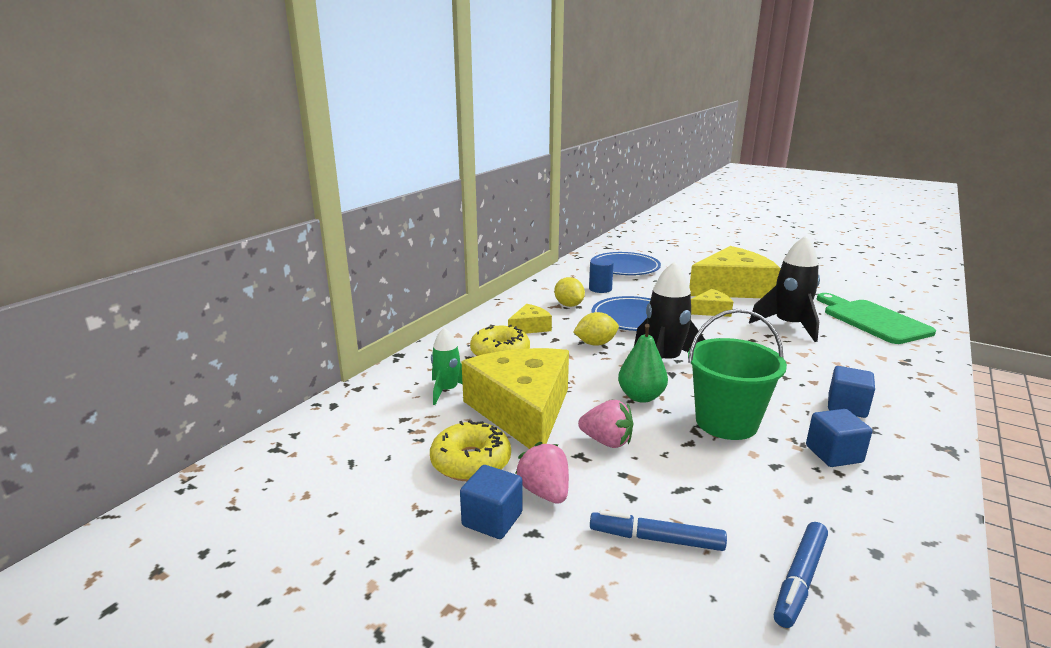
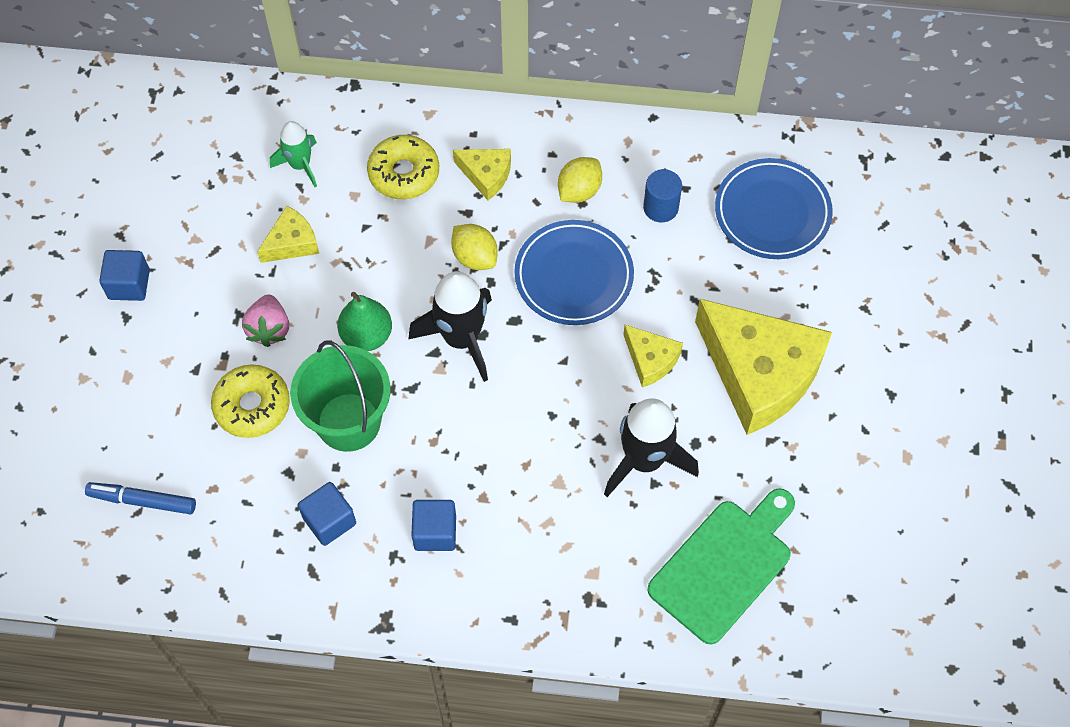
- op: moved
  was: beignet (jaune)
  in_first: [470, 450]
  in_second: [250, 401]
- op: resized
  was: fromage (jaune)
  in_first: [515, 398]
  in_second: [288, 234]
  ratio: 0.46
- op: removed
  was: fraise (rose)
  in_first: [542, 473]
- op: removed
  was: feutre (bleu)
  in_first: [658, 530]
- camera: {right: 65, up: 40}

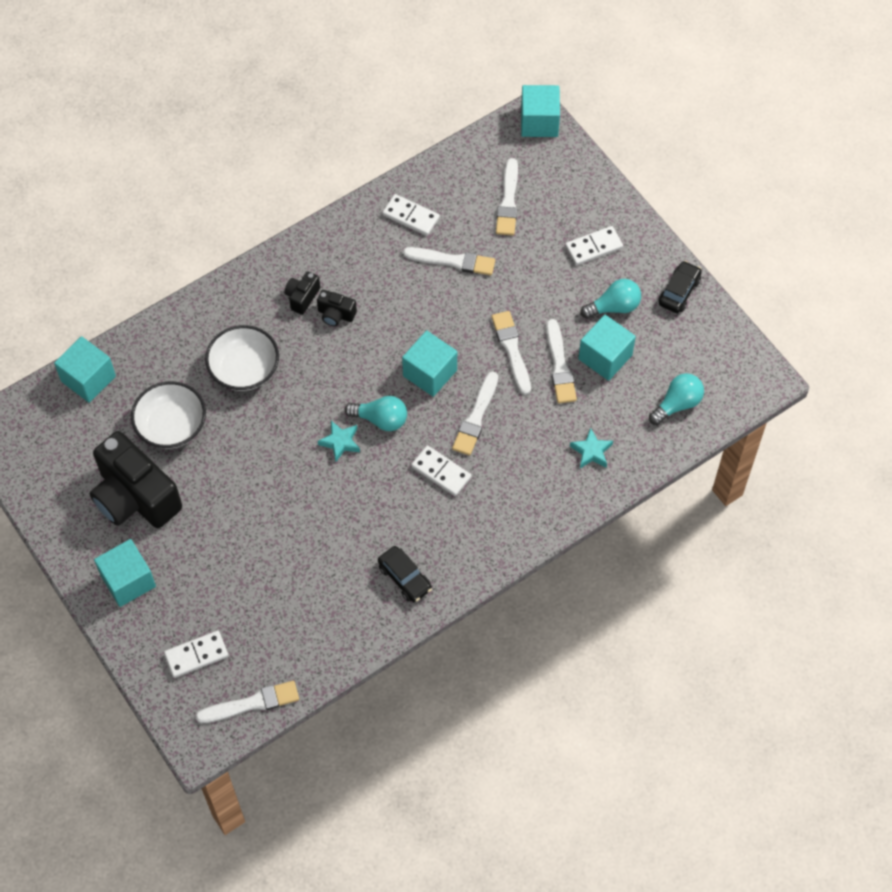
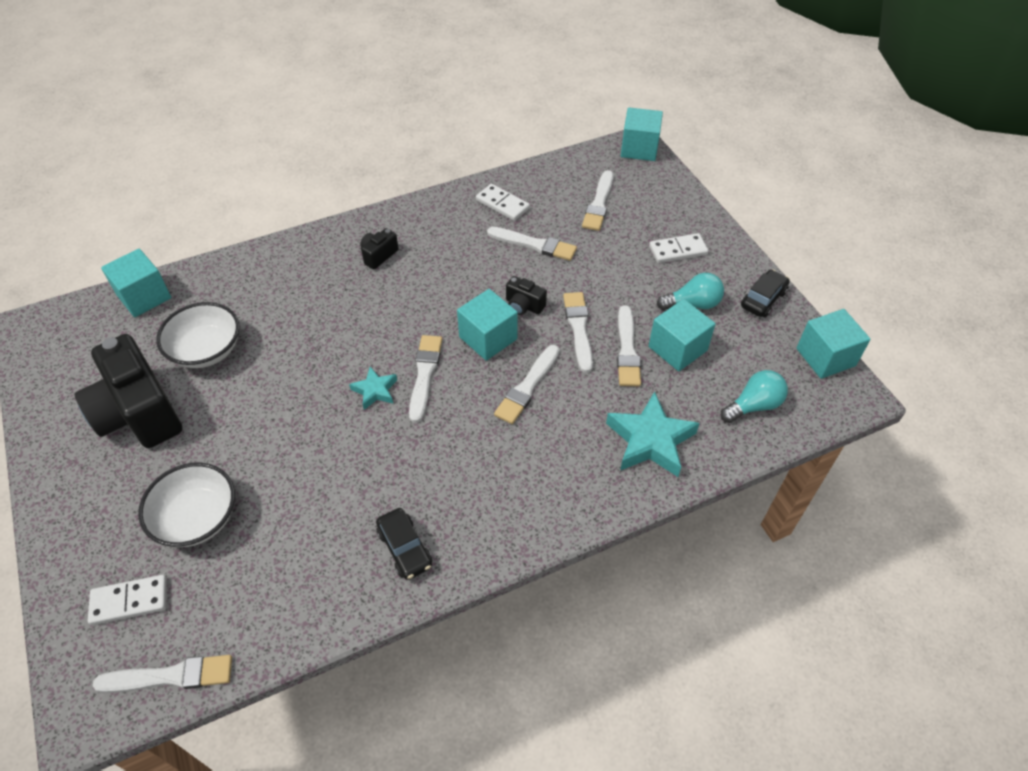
- op: moved
  was: cube (turquoise)
  in_first: [125, 573]
  in_second: [833, 344]
- op: moved
  was: bol (blanc)
  in_first: [242, 358]
  in_second: [186, 505]
- op: moved
  was: appareil photo (noir)
  in_first: [337, 308]
  in_second: [526, 295]
- op: replaced
  was: ampoule (turquoise)
  now: pinceau (blanc)
  in_first: [376, 413]
  in_second: [425, 379]
- op: removed
  was: domino (blanc)
  in_first: [441, 471]
- op: resized
  was: étoile (turquoise)
  in_first: [591, 448]
  in_second: [653, 434]
  ratio: 1.84
- camera: {right: 10, up: -10}

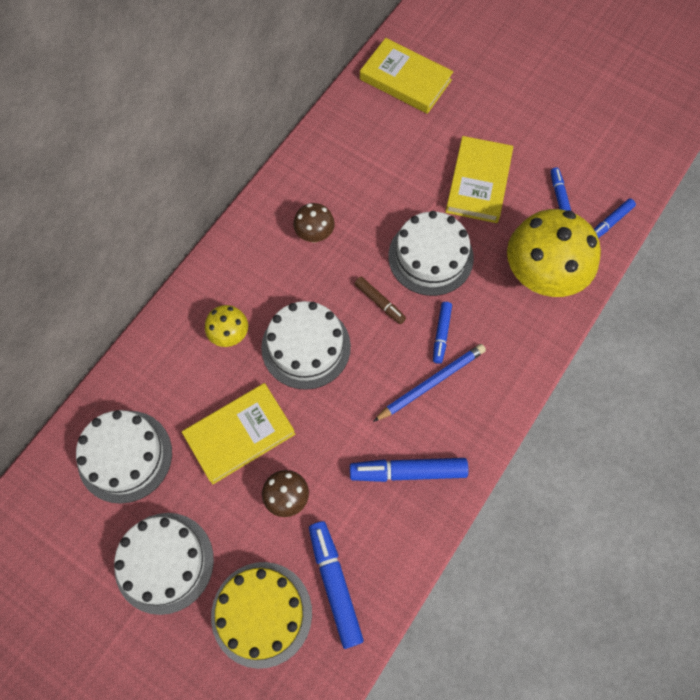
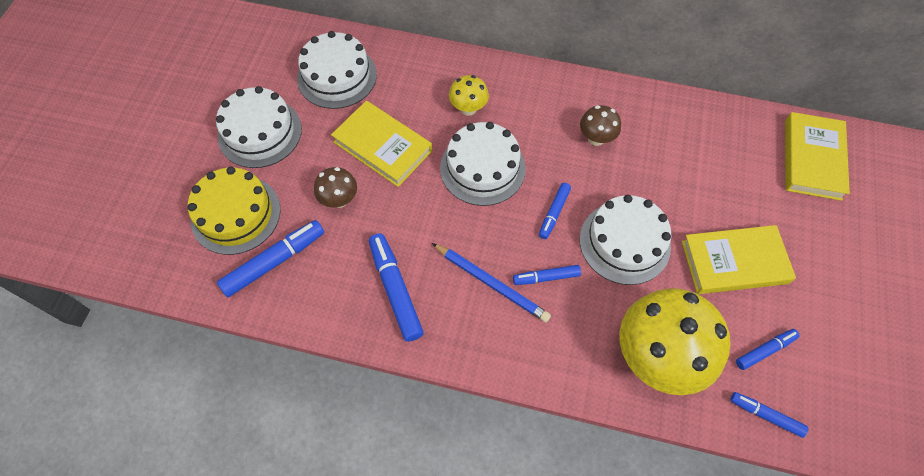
- op: recoloured
  was: feutre (marron)
  now: feutre (bleu)
  in_first: [380, 300]
  in_second: [555, 211]
- camera: {right: 70, up: -5}

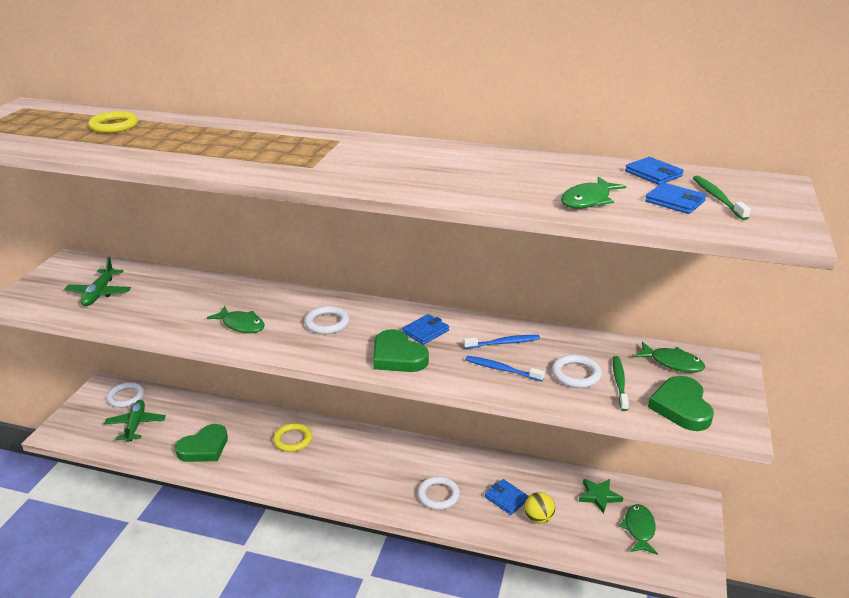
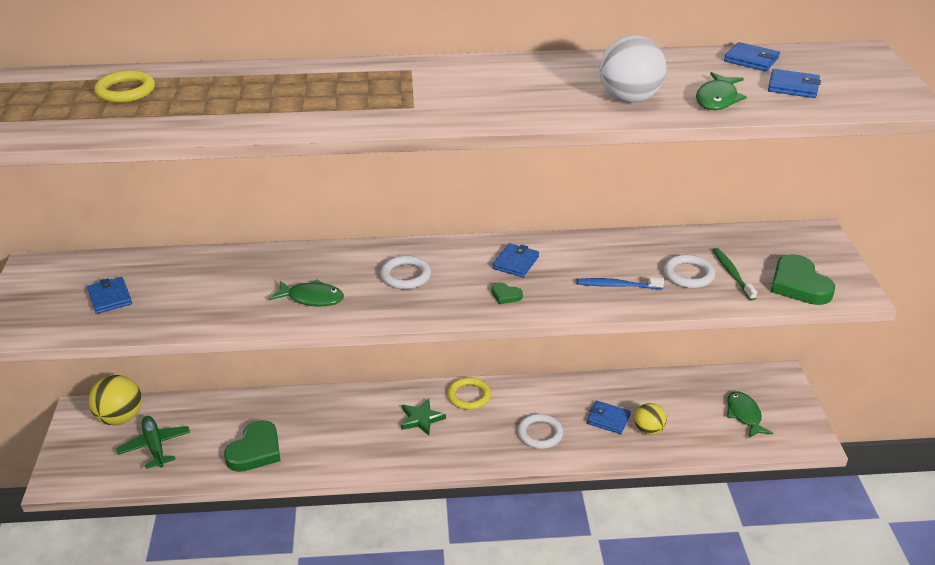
- op: replaced
  was: avion (vert)
  now: portefeuille (bleu)
  in_first: [97, 281]
  in_second: [109, 295]
- op: replaced
  was: anneau (blanc)
  now: balle (jaune)
  in_first: [126, 395]
  in_second: [115, 400]
- op: moved
  was: anneau (jaune)
  in_first: [292, 437]
  in_second: [469, 393]
- op: resized
  was: cœur (vert)
  in_first: [401, 350]
  in_second: [507, 293]
  ratio: 0.46
- op: removed
  was: brosse à dents (bleu)
  in_first: [501, 342]
- op: moved
  was: étoile (vert)
  in_first: [601, 496]
  in_second: [423, 417]
- op: removed
  was: poisson (vert)
  in_first: [669, 357]
- op: removed
  was: brosse à dents (vert)
  in_first: [722, 198]
- op: added
  now: balle (blanc)
  in_second: [633, 69]
- camera: {right: -20, up: 5}

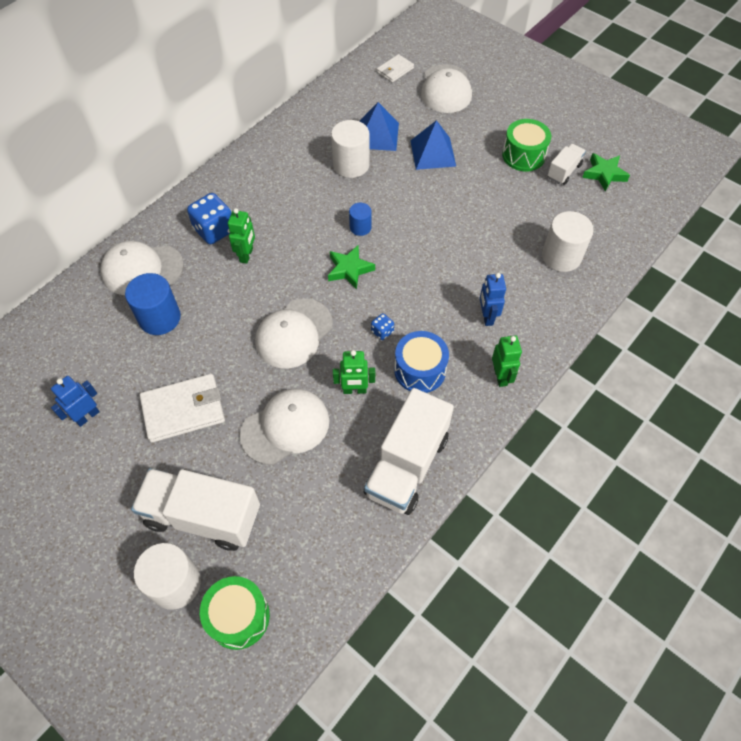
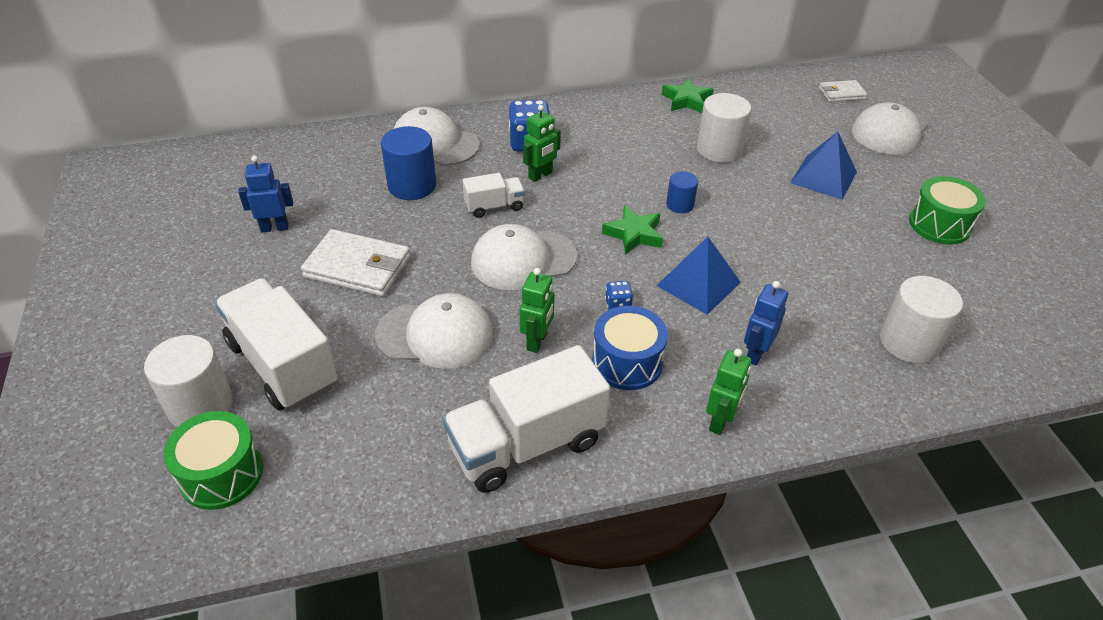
- op: turned
  was: robot (vert)
  in_first: [354, 372]
  in_second: [537, 310]
  clockwise: -105
- op: moved
  was: pyramide (bleu)
  in_first: [379, 126]
  in_second: [698, 276]
- op: moved
  was: camion (blanc)
  in_first: [566, 164]
  in_second: [494, 195]
- op: moved
  was: étoile (vert)
  in_first: [606, 172]
  in_second: [688, 95]
- camera: {right: 35, up: -15}

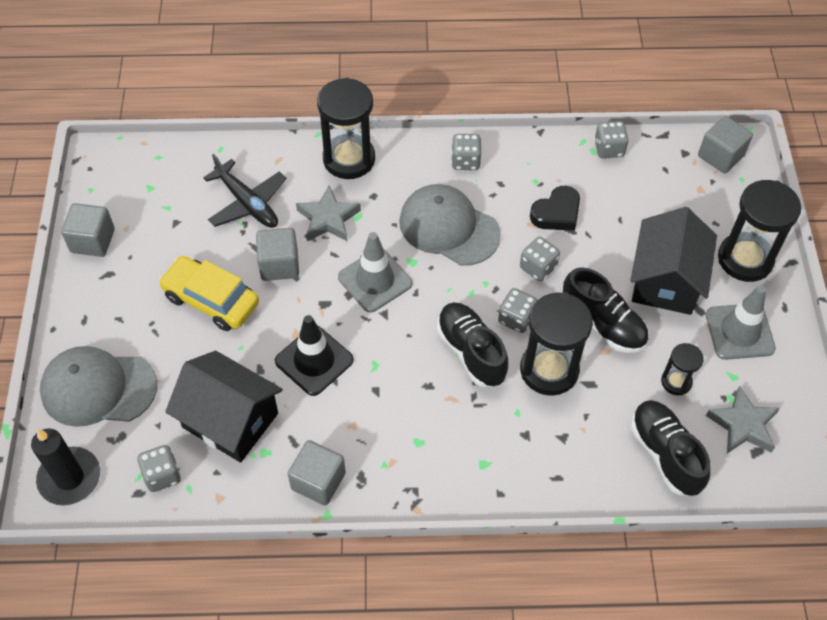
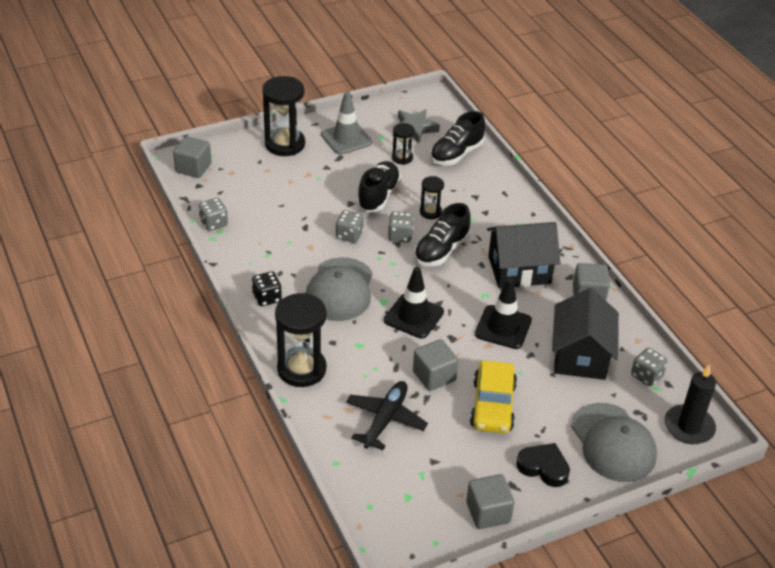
- op: removed
  was: étoile (gris)
  in_first: [328, 213]
- op: recoloured
  was: cône de chantier (gris)
  now: cône de chantier (noir)
  in_first: [375, 272]
  in_second: [414, 303]
- op: recoloured
  was: dé (gris)
  now: dé (noir)
  in_first: [466, 152]
  in_second: [267, 288]
- op: resized
  was: sablier (noir)
  in_first: [556, 344]
  in_second: [432, 197]
  ratio: 0.52
- op: moved
  was: cœur (noir)
  in_first: [555, 208]
  in_second: [543, 465]
- op: moved
  was: maison (noir)
  in_first: [673, 261]
  in_second: [523, 255]
- camera: {right: -115, up: -15}

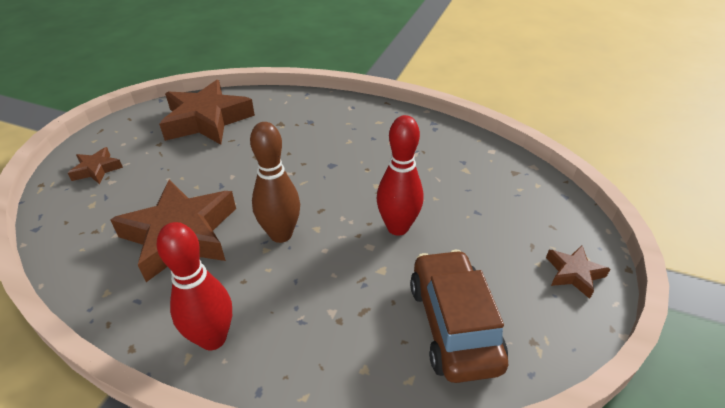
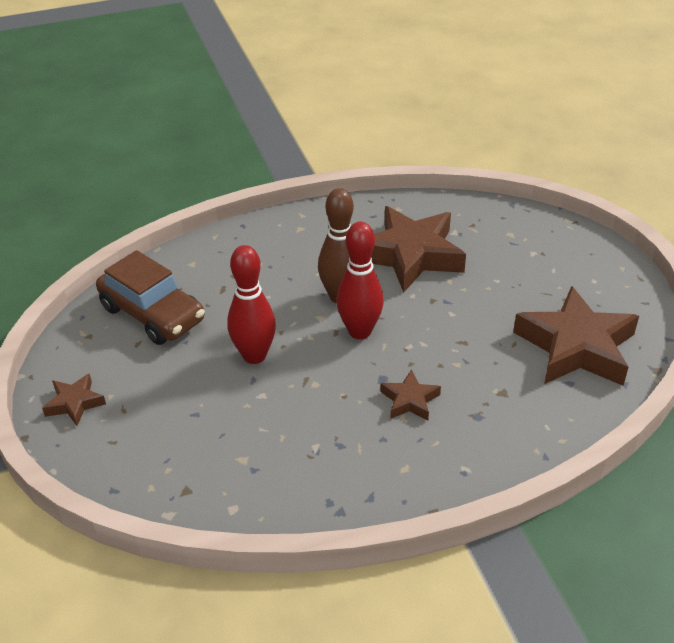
- op: moved
  was: étoile (marron)
  in_first: [95, 165]
  in_second: [410, 395]
- op: moved
  was: quille (rouge)
  in_first: [194, 286]
  in_second: [360, 280]
- camera: {right: 140, up: 0}

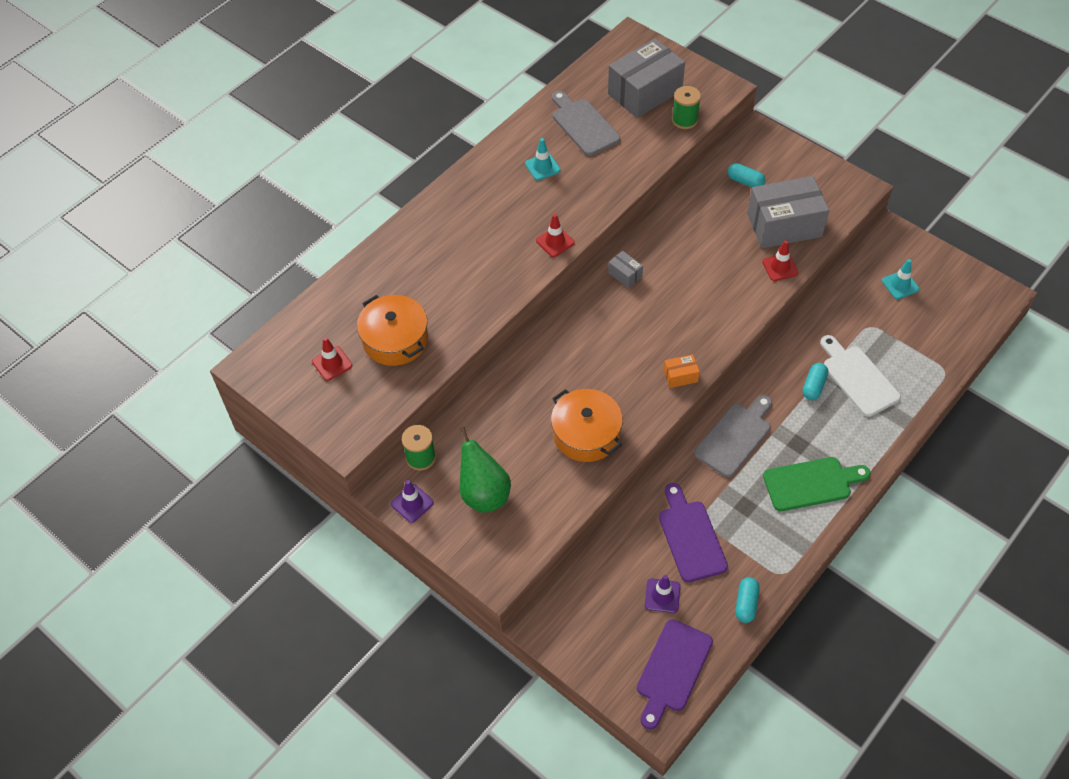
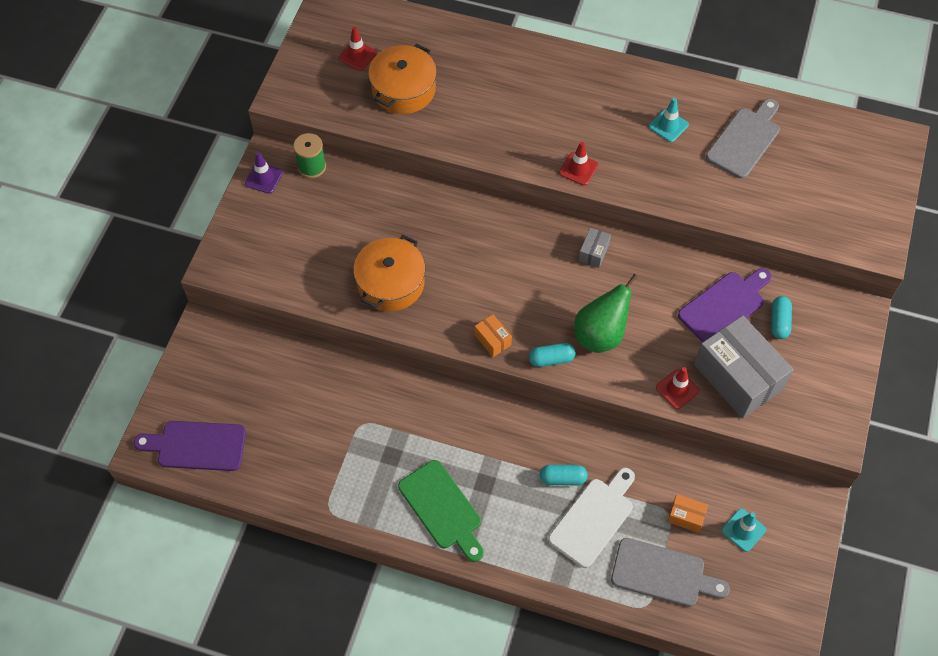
- op: moved
  was: poire (vert)
  in_first: [485, 470]
  in_second: [606, 313]
- op: removed
  was: boîte (gris)
  in_first: [646, 78]
- op: removed
  was: cône de chantier (violet)
  in_first: [662, 594]
- op: moved
  was: planche à découper (violet)
  in_first: [693, 532]
  in_second: [725, 305]
- op: removed
  was: bobine (vert)
  in_first: [686, 107]
- op: moved
  was: planche à découper (gris)
  in_first: [733, 436]
  in_second: [670, 572]
- op: moved
  was: gélule (turquoise)
  in_first: [747, 600]
  in_second: [552, 355]
- op: added
  now: boîte (orange)
  in_second: [687, 513]
- camera: {right: 65, up: 5}

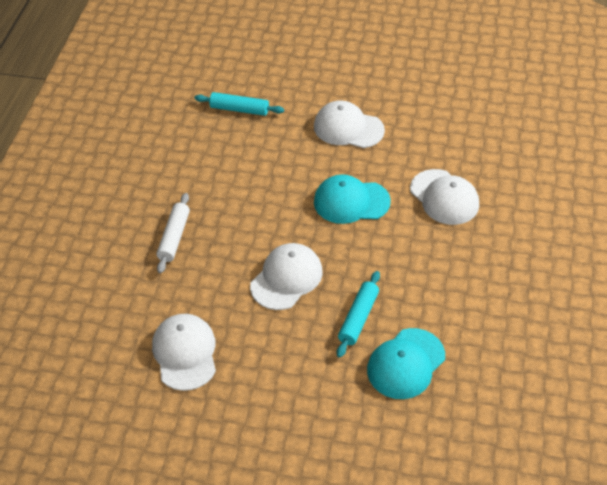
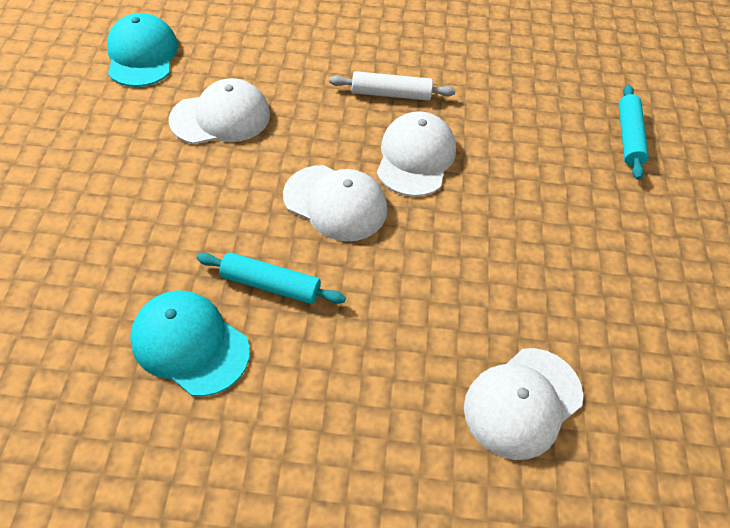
- op: moved
  was: casquette (blanc)
  in_first: [349, 124]
  in_second: [416, 154]
- op: moved
  was: casquette (turquoise)
  in_first: [352, 199]
  in_second: [142, 50]
- camera: {right: 80, up: 5}

